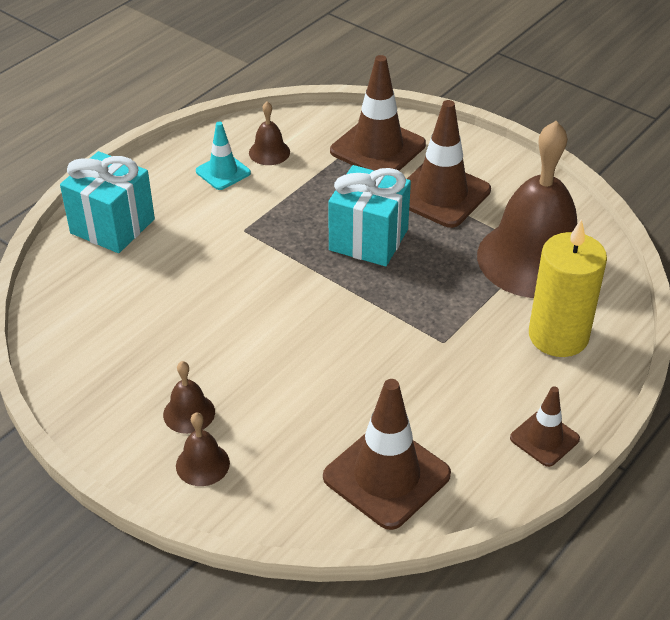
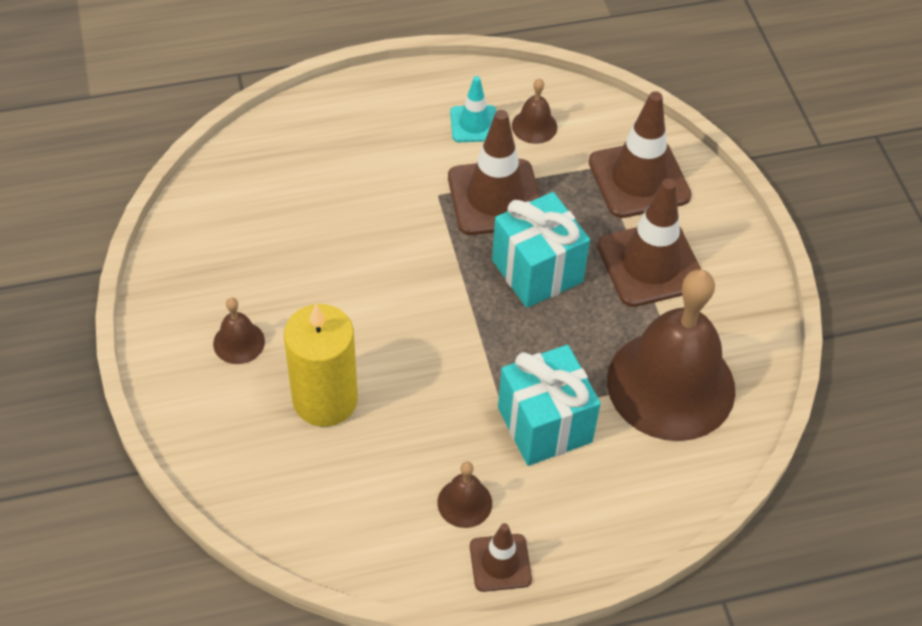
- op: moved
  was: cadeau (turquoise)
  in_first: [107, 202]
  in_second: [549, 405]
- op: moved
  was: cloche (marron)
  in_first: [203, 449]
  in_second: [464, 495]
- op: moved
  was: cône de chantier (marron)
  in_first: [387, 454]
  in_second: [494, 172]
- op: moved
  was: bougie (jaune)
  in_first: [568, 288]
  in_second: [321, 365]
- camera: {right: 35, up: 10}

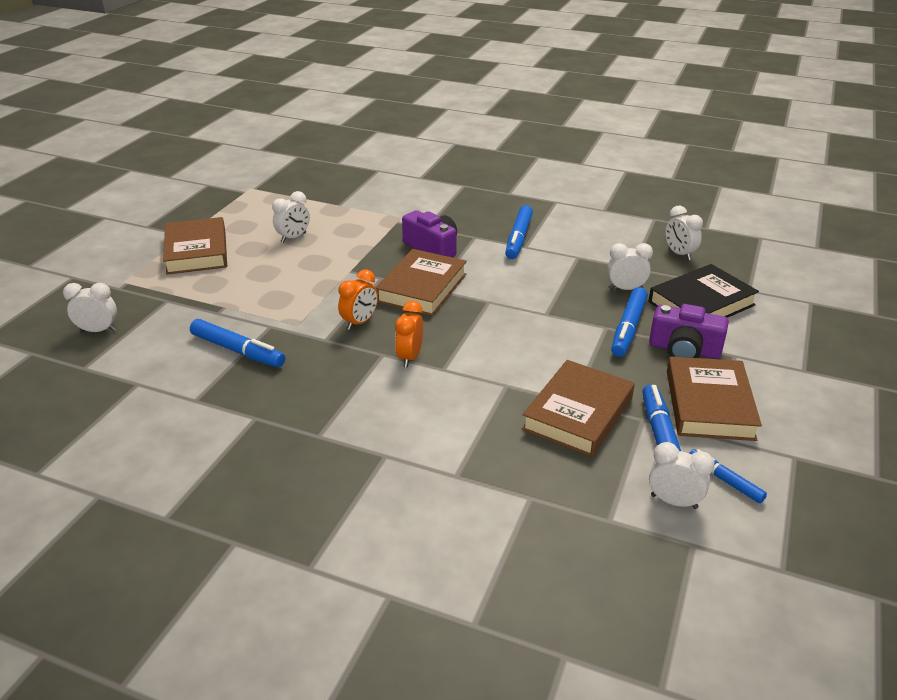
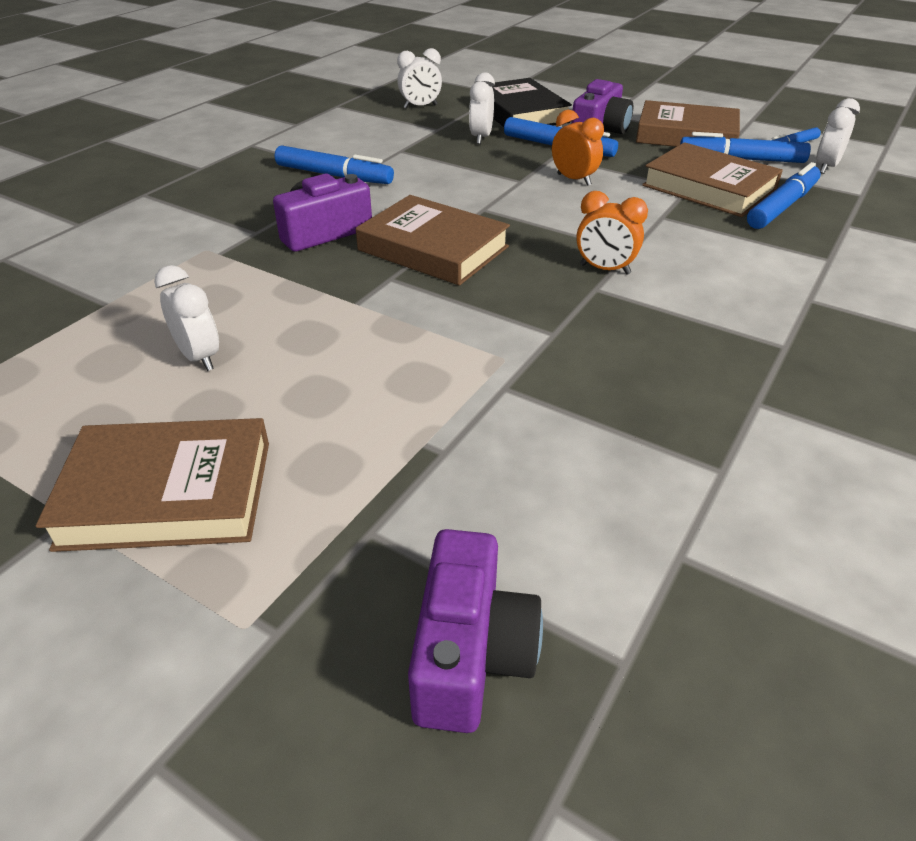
- op: replaced
  was: réveil (blanc)
  now: appareil photo (violet)
  in_first: [90, 307]
  in_second: [475, 631]
- op: moved
  was: feutre (bleu)
  in_first: [237, 343]
  in_second: [784, 195]
- op: moved
  was: réveil (orange)
  in_first: [358, 300]
  in_second: [578, 148]
- camera: {right: -80, up: 5}

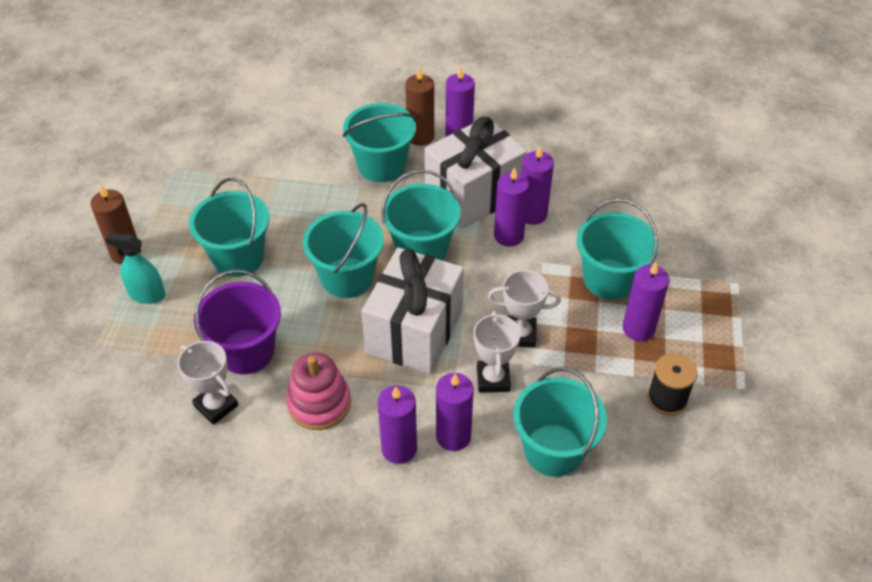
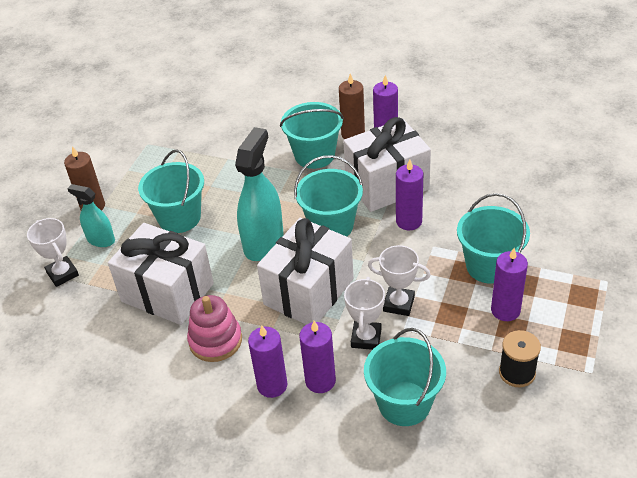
- op: moved
  was: trophée (blanc)
  in_first: [207, 383]
  in_second: [53, 252]
- op: replaced
  was: seau (violet)
  now: cadeau (blanc)
  in_first: [237, 322]
  in_second: [161, 274]
- op: replaced
  was: seau (turquoise)
  now: vaporisateur (turquoise)
  in_first: [343, 250]
  in_second: [259, 194]
- op: removed
  was: bougie (violet)
  in_first: [538, 185]
- camera: {right: 15, up: -5}

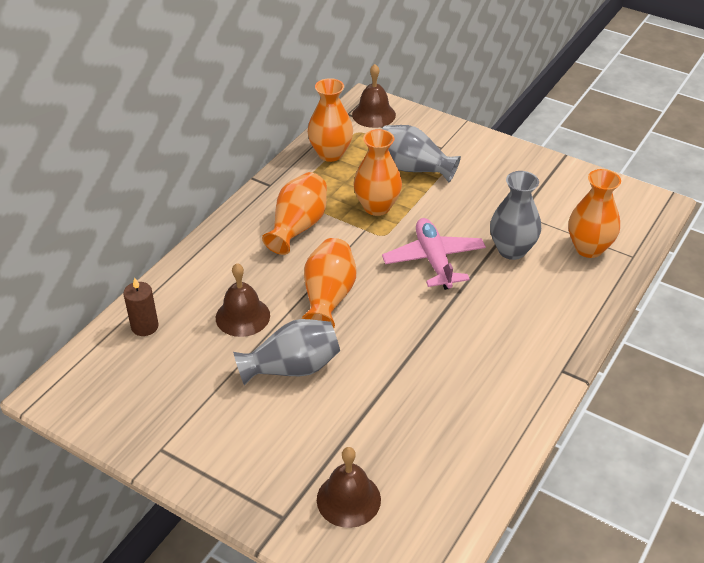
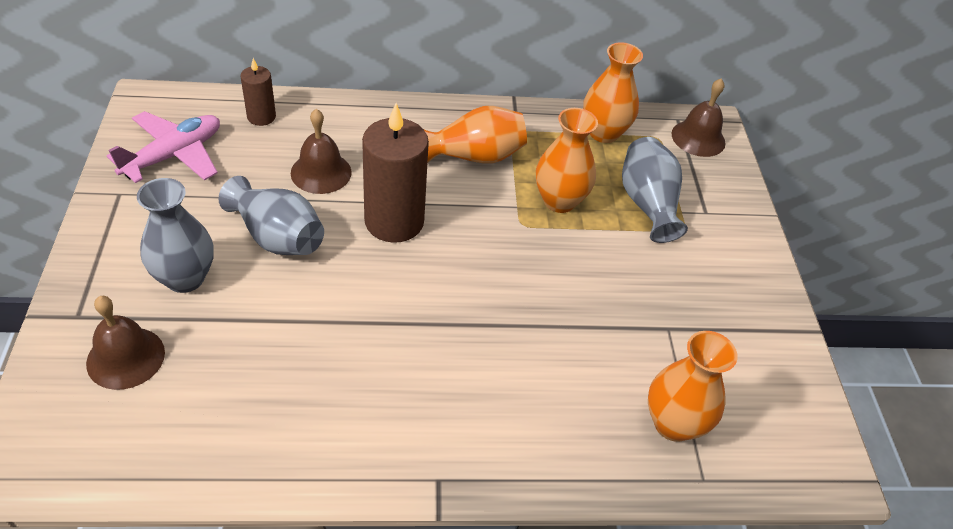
- op: replaced
  was: vase (orange)
  now: bougie (marron)
  in_first: [329, 283]
  in_second: [395, 173]
- op: moved
  was: avion (rose)
  in_first: [434, 254]
  in_second: [163, 147]
- op: moved
  was: vase (gris)
  in_first: [515, 215]
  in_second: [175, 235]
- camera: {right: 50, up: 5}

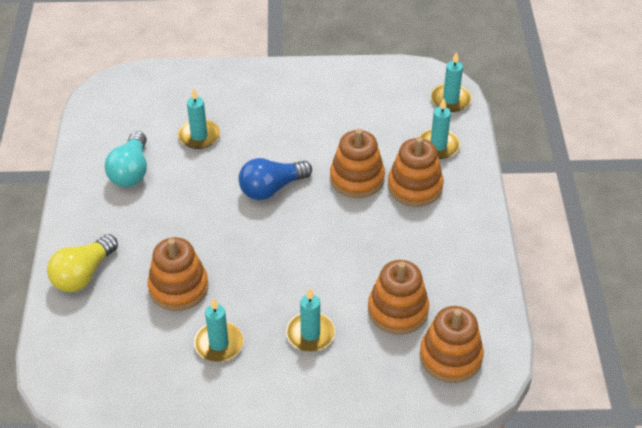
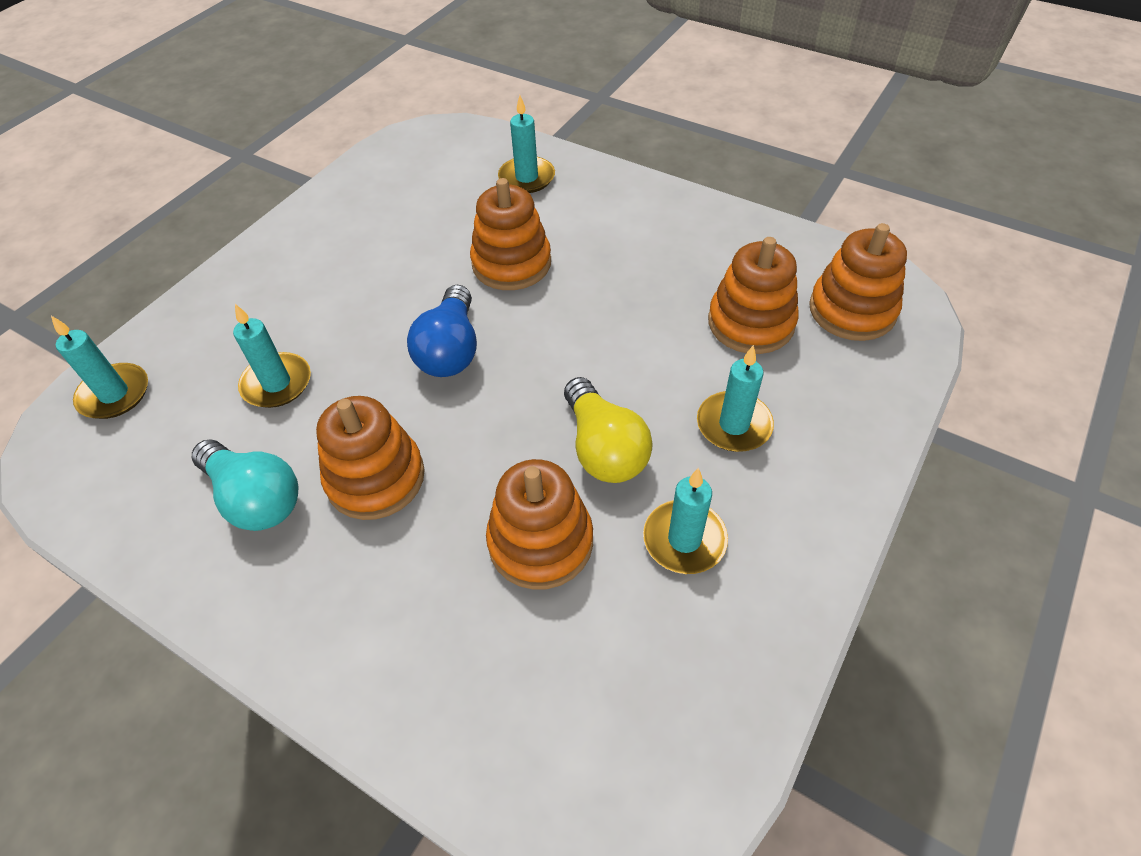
- op: moved
  was: ampoule (jaune)
  in_first: [82, 263]
  in_second: [608, 430]
- op: moved
  was: jouet à empiler (orange)
  in_first: [415, 172]
  in_second: [370, 458]
- op: moved
  was: bougie (turquoise)
  in_first: [451, 82]
  in_second: [99, 367]
- camera: {right: -55, up: 5}

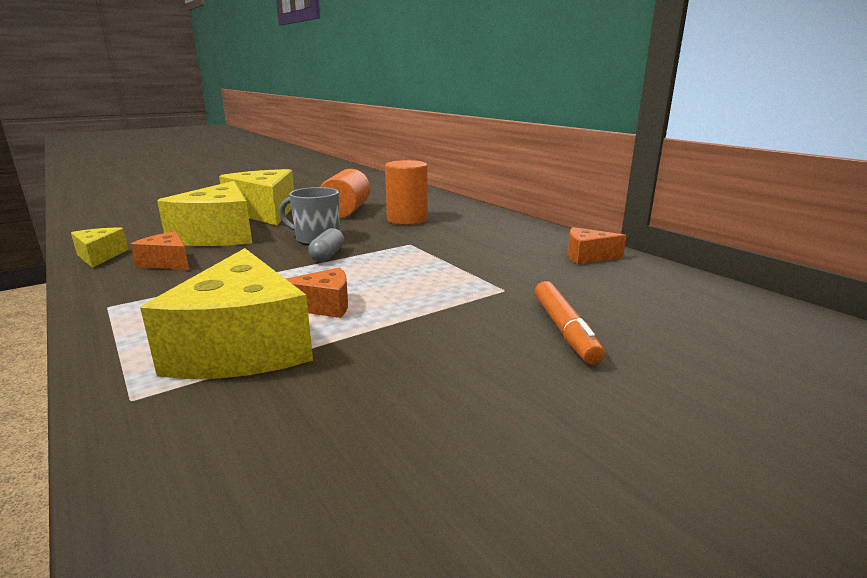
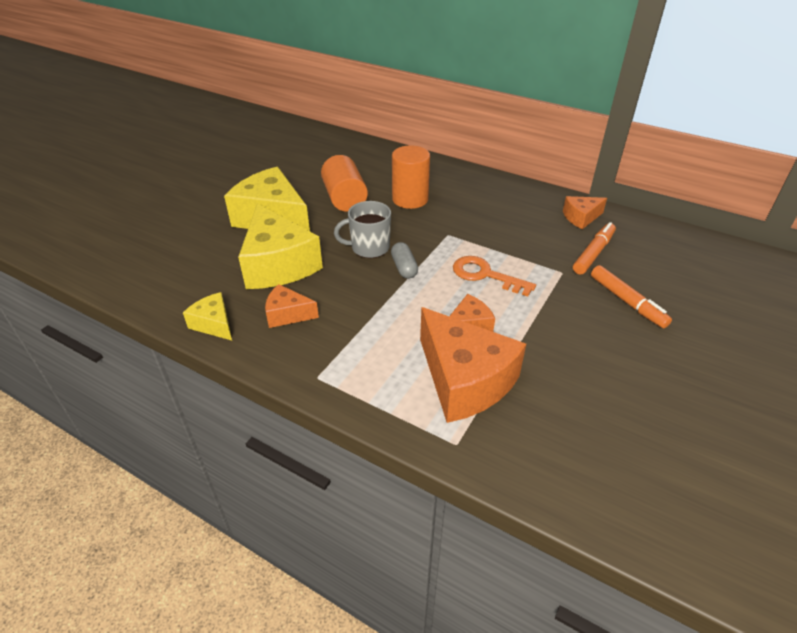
- op: recoloured
  was: fromage (jaune)
  now: fromage (orange)
  in_first: [226, 313]
  in_second: [473, 365]
- op: added
  now: clé (orange)
  in_second: [494, 276]
- op: added
  now: feutre (orange)
  in_second: [594, 248]
- camera: {right: -25, up: 20}

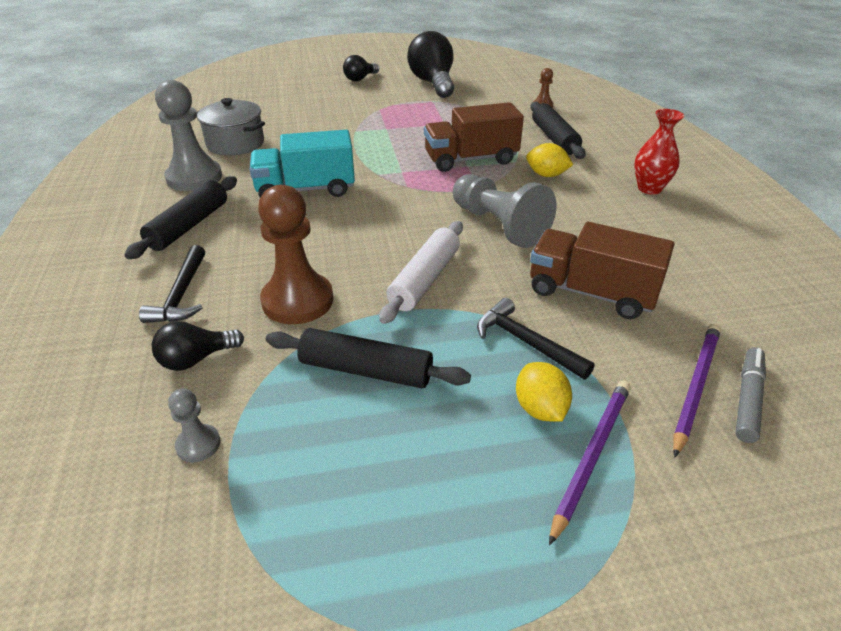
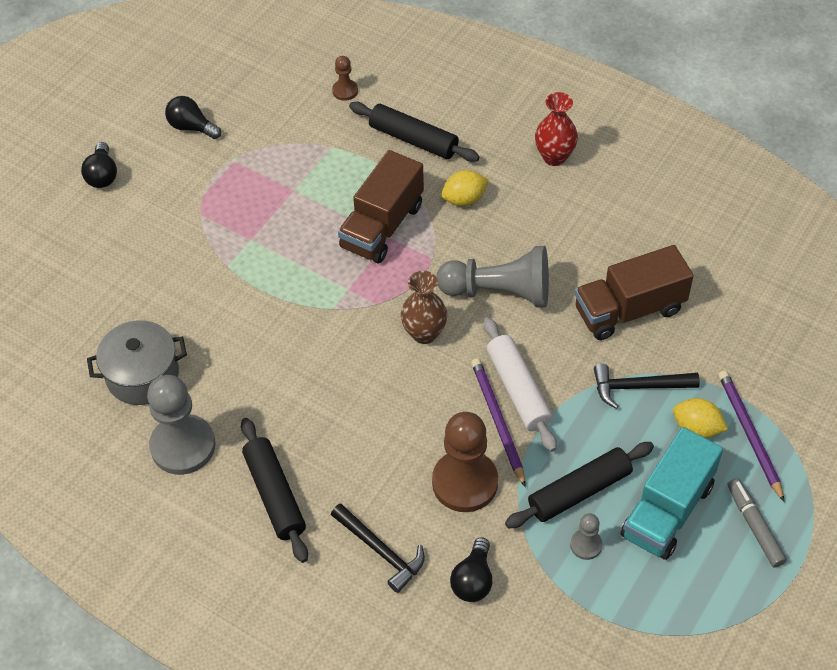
- op: moved
  was: pion (gris)
  in_first: [194, 425]
  in_second: [586, 536]
- op: moved
  was: camion (turquoise)
  in_first: [302, 164]
  in_second: [672, 493]
- op: resized
  was: ampoule (noir)
  in_first: [430, 64]
  in_second: [193, 117]
  ratio: 0.54
- op: moved
  was: crayon (violet)
  in_first: [697, 391]
  in_second: [498, 422]
- op: moved
  was: feutre (gris)
  in_first: [750, 395]
  in_second: [757, 522]
- op: added
  now: vase (marron)
  in_second: [424, 307]
- camera: {right: -45, up: 15}

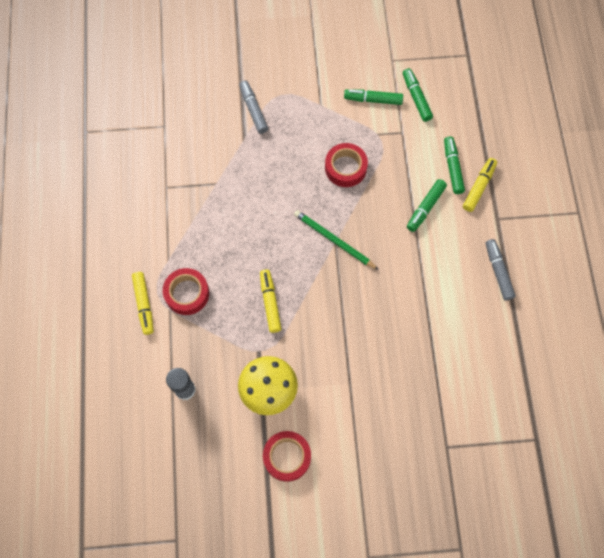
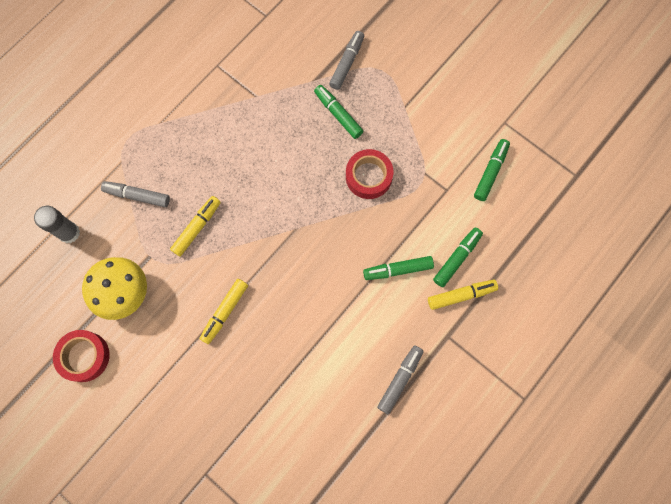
- op: moved
  was: feutre (jaune)
  in_first: [143, 303]
  in_second: [224, 311]
- op: removed
  was: ruban adhésif (rouge)
  in_first: [186, 291]
- op: removed
  was: crayon (vert)
  in_first: [336, 240]
- op: moved
  was: feutre (vert)
  in_first: [373, 97]
  in_second: [338, 112]
- op: added
  now: feutre (gris)
  in_second: [135, 194]
- camera: {right: 45, up: 5}

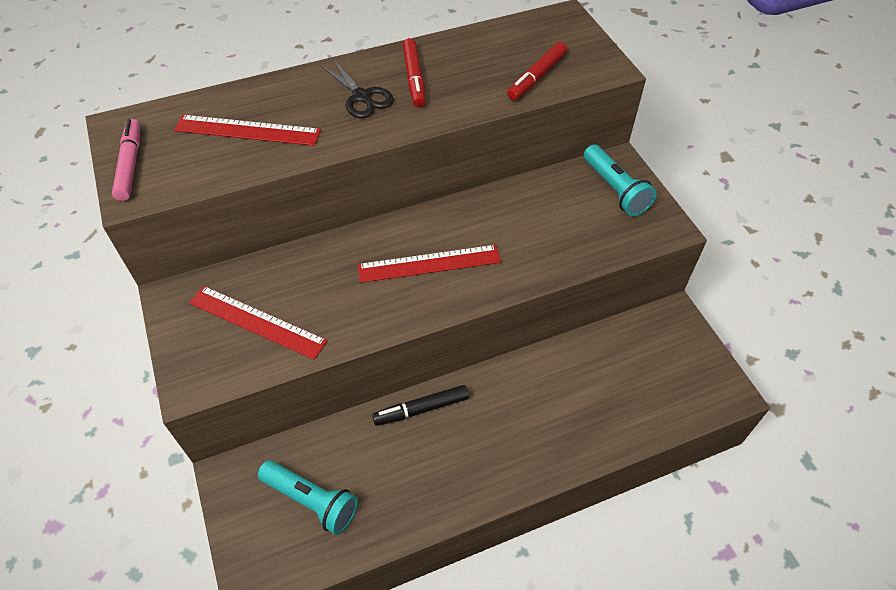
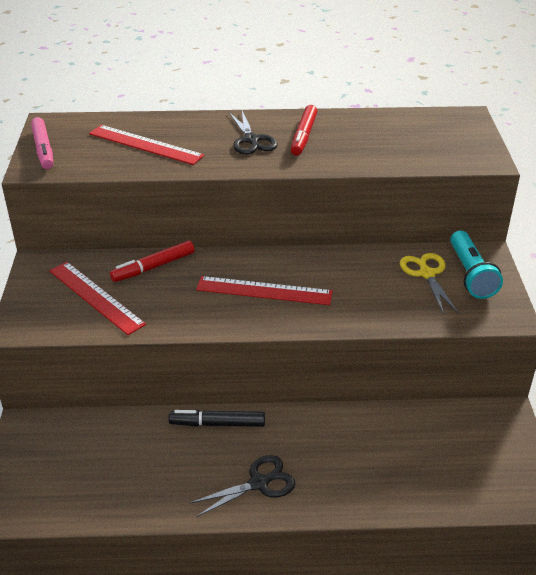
- op: turned
  was: feutre (rose)
  in_first: [126, 160]
  in_second: [42, 143]
  clockwise: 150
- op: removed
  was: lampe de poche (turquoise)
  in_first: [308, 497]
- op: moved
  was: feutre (rouge)
  in_first: [537, 71]
  in_second: [152, 261]
- op: added
  now: ciseaux (noir)
  in_second: [242, 486]
- op: added
  now: ciseaux (jaune)
  in_second: [429, 284]
- camera: {right: 20, up: -15}

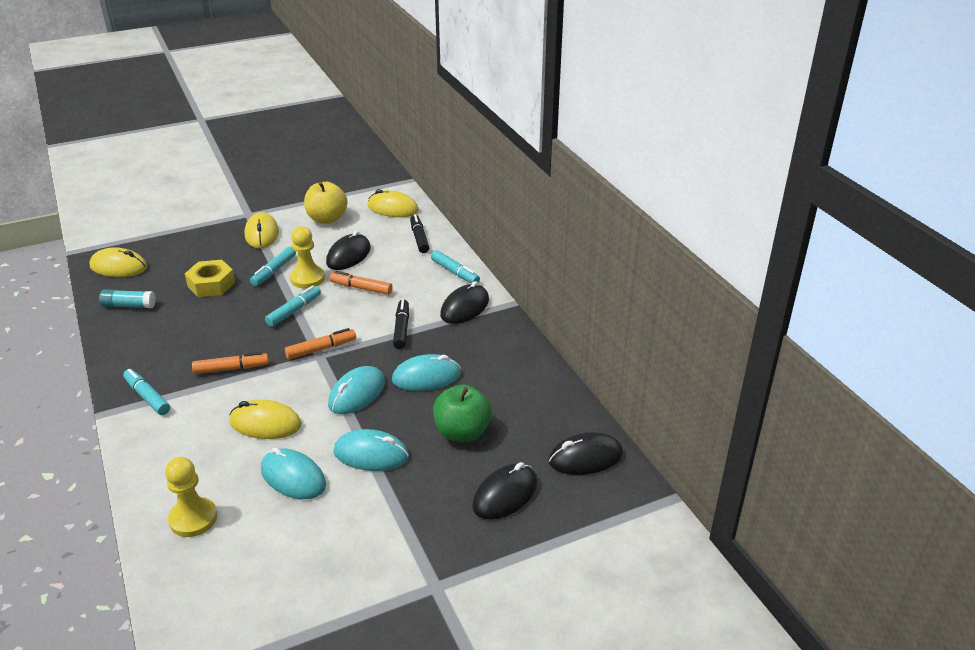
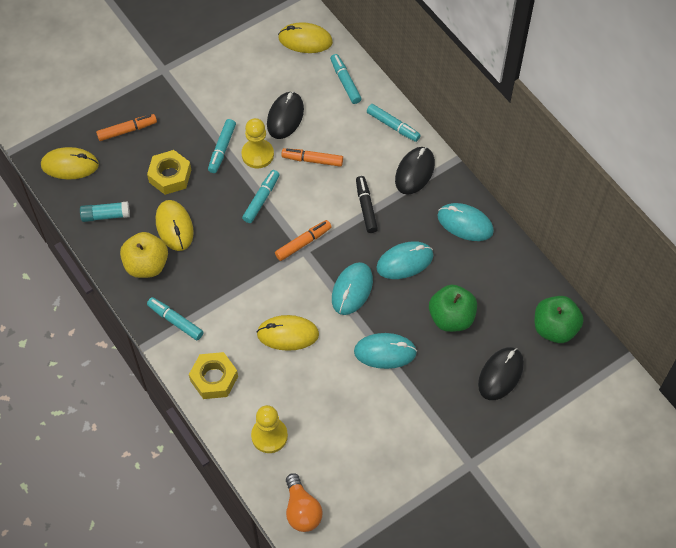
- op: moved
  was: feutre (orange)
  in_first: [230, 363]
  in_second: [126, 127]
- op: moved
  was: souris (jaune)
  in_first: [261, 230]
  in_second: [175, 225]
- op: moved
  was: souris (turquoise)
  in_first: [293, 473]
  in_second: [465, 222]
- op: moved
  was: pomme (jaune)
  in_first: [326, 203]
  in_second: [144, 255]
- op: recoloured
  was: feutre (noir)
  now: feutre (turquoise)
  in_first: [419, 233]
  in_second: [345, 79]
- op: replaced
  was: souris (noir)
  now: pomme (vert)
  in_first: [585, 453]
  in_second: [559, 319]
- op: added
  now: écrou (jaune)
  in_second: [213, 375]
- op: added
  now: ampoule (orange)
  in_second: [304, 502]
- camera: {right: -10, up: 25}

